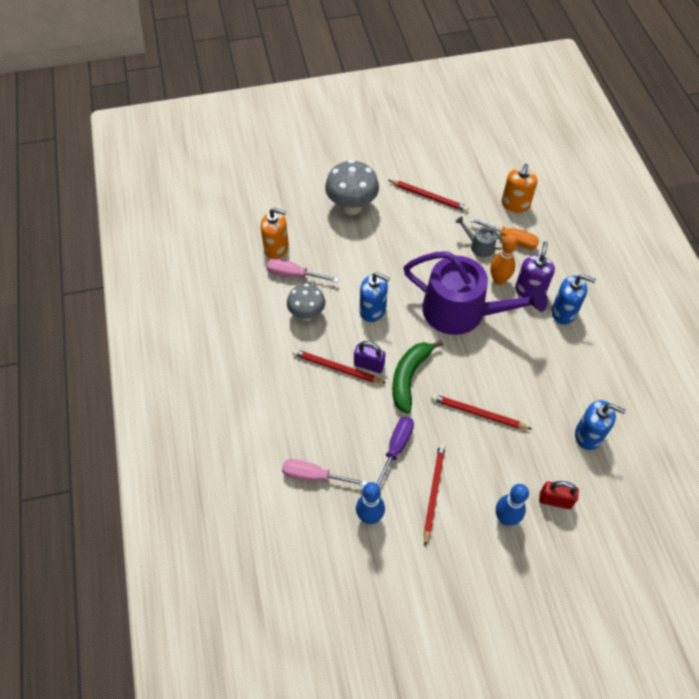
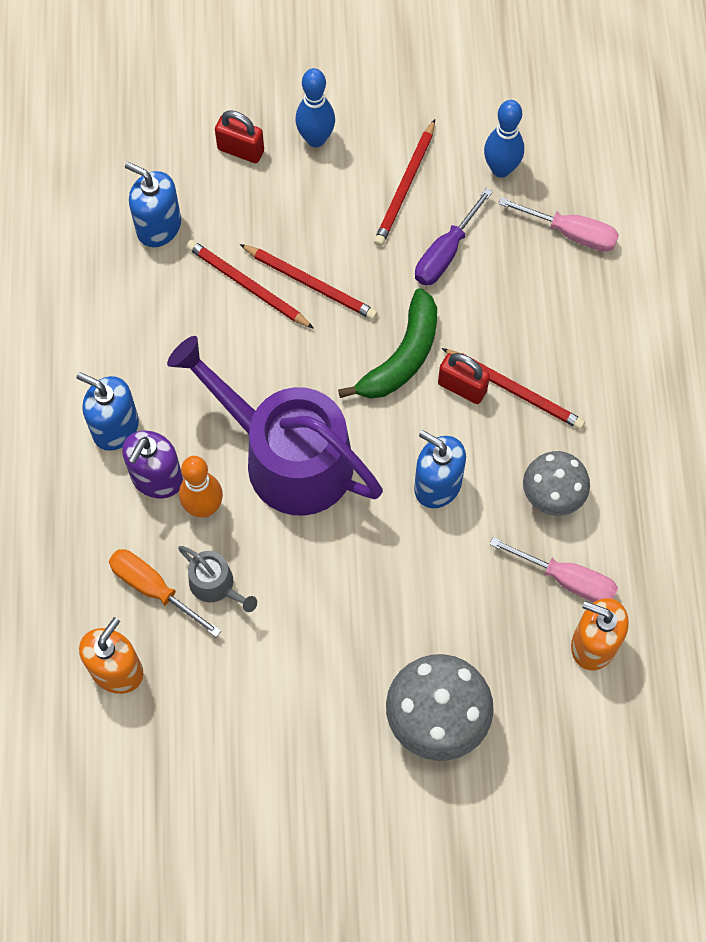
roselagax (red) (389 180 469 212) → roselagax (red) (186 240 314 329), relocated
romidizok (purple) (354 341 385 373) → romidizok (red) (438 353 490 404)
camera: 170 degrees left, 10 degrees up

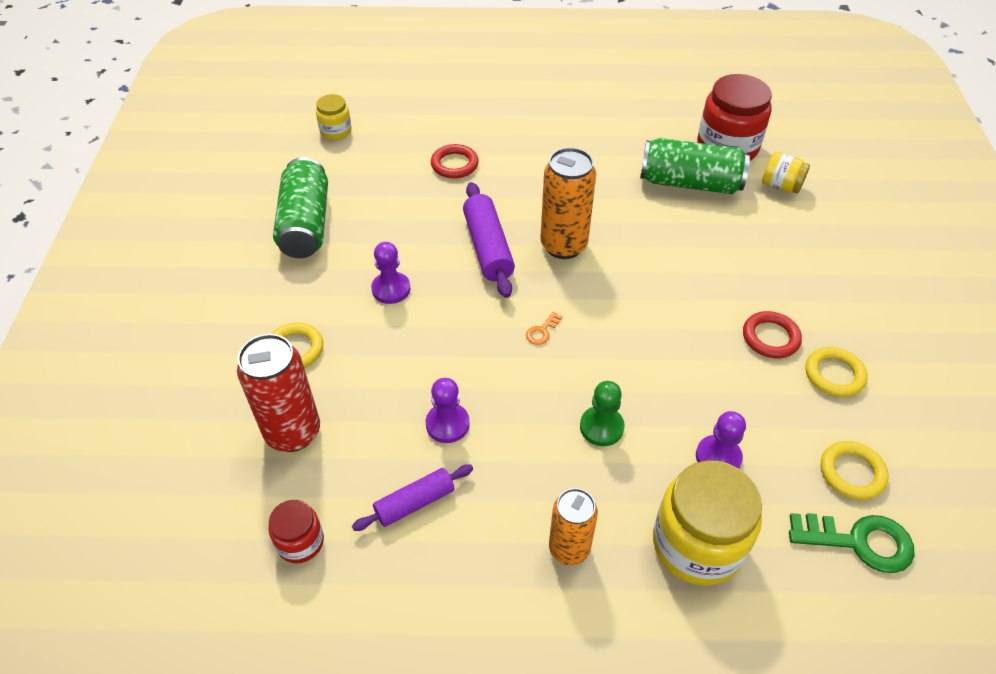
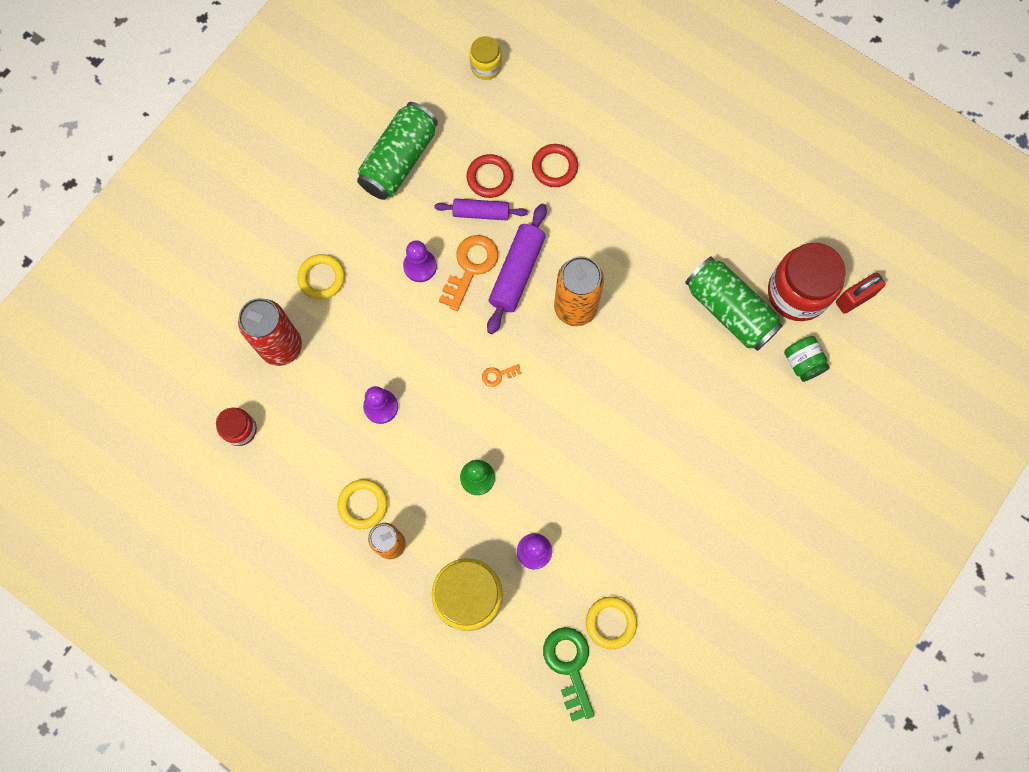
- → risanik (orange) (439 235 498 311)
- → romidizok (red) (836 273 885 314)
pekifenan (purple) (352 464 473 531) → pekifenan (purple) (434 198 528 221), relocated
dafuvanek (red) (743 311 802 358) → dafuvanek (red) (466 154 513 198), relocated
dafuvanek (yellow) (805 347 867 397) → dafuvanek (yellow) (338 479 388 529), relocated
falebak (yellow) (762 152 810 194) → falebak (green) (784 336 830 382)
risanik (green) (789 513 915 573) → risanik (green) (543 627 595 722), 150 degrees counterclockwise
camera: 35 degrees right, 25 degrees up

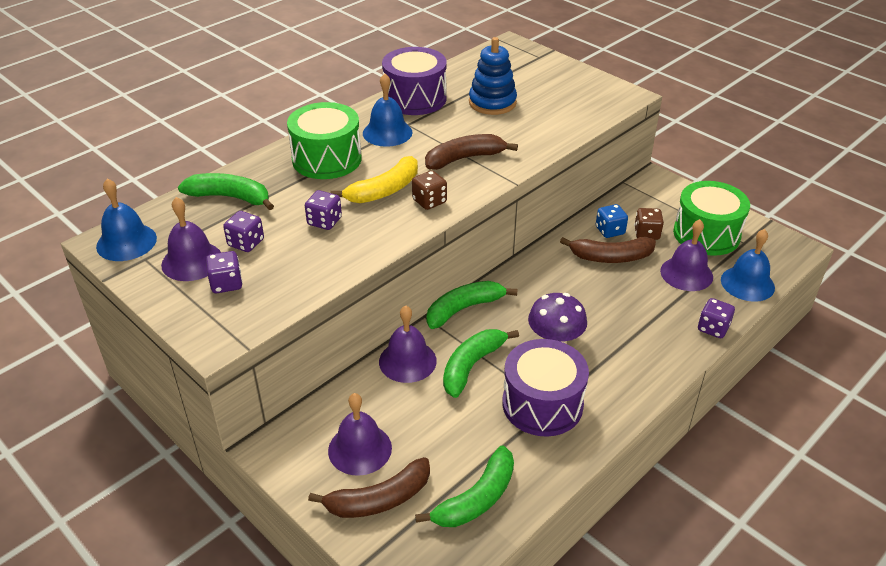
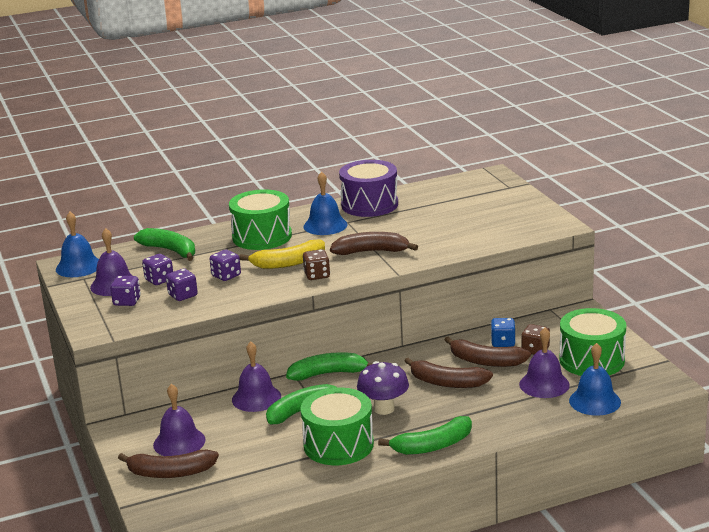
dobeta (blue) (469 37 517 115) → -
- → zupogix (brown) (405 357 493 388)
zupogix (green) (415 446 514 527) → zupogix (green) (378 416 472 455), relocated
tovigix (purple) (698 298 735 338) → tovigix (purple) (166 269 198 301), relocated
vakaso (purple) (502 339 589 437) → vakaso (green) (300 387 374 465)
camera: 25 degrees right, 15 degrees down

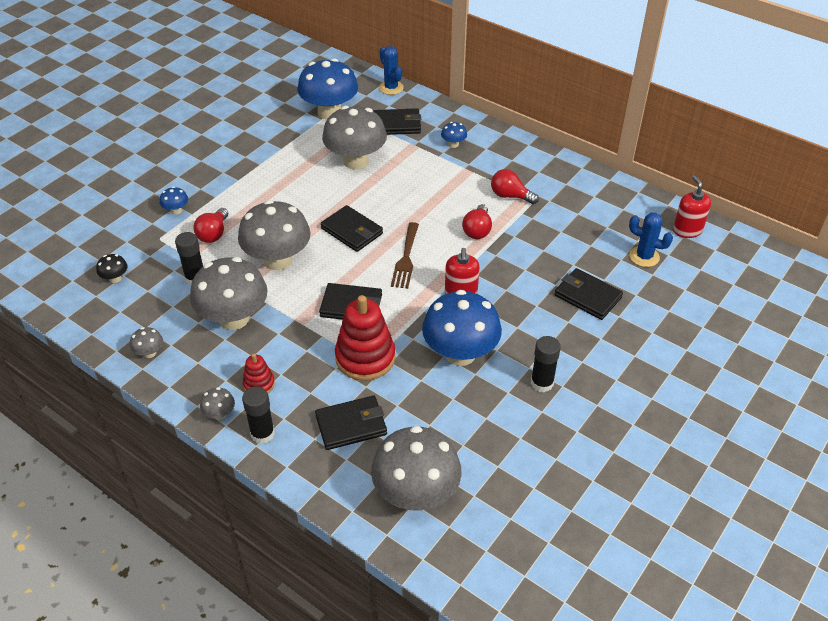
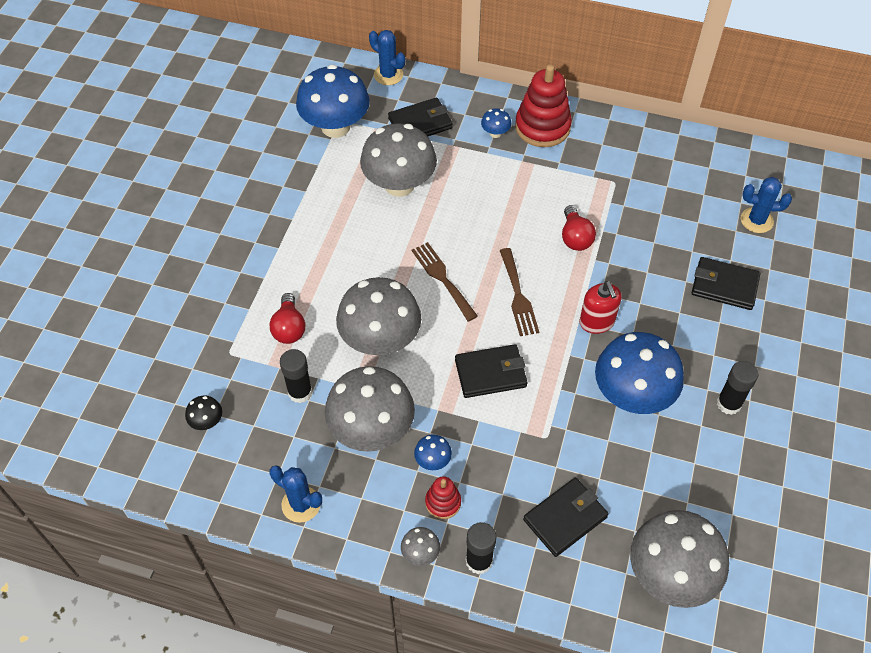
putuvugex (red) (491 169 539 204) → -
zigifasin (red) (673 175 711 238) → -
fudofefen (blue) (160 187 188 215) → fudofefen (blue) (414 434 452 470), relocated
dobeta (red) (335 295 395 381) → dobeta (red) (515 65 572 147), relocated
fudofefen (grey) (130 327 163 358) → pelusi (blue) (269 465 322 523)
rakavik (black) (321 205 383 252) → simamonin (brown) (412 242 478 322)
camera: 20 degrees left, 10 degrees up

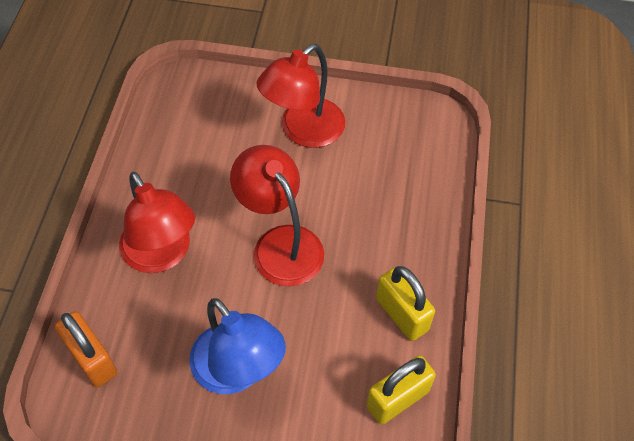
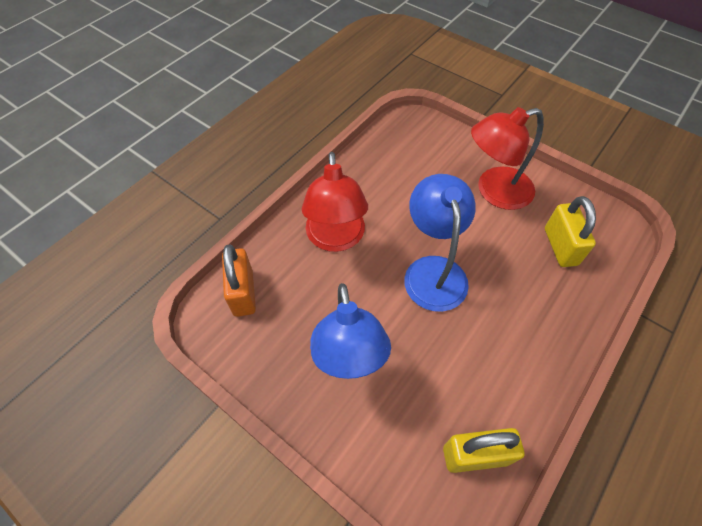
romidizok (yellow) (376 266 435 341) → romidizok (yellow) (545 196 596 267), relocated
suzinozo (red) (230 145 324 287) → suzinozo (blue) (404 174 476 312)
camera: 30 degrees right, 0 degrees up

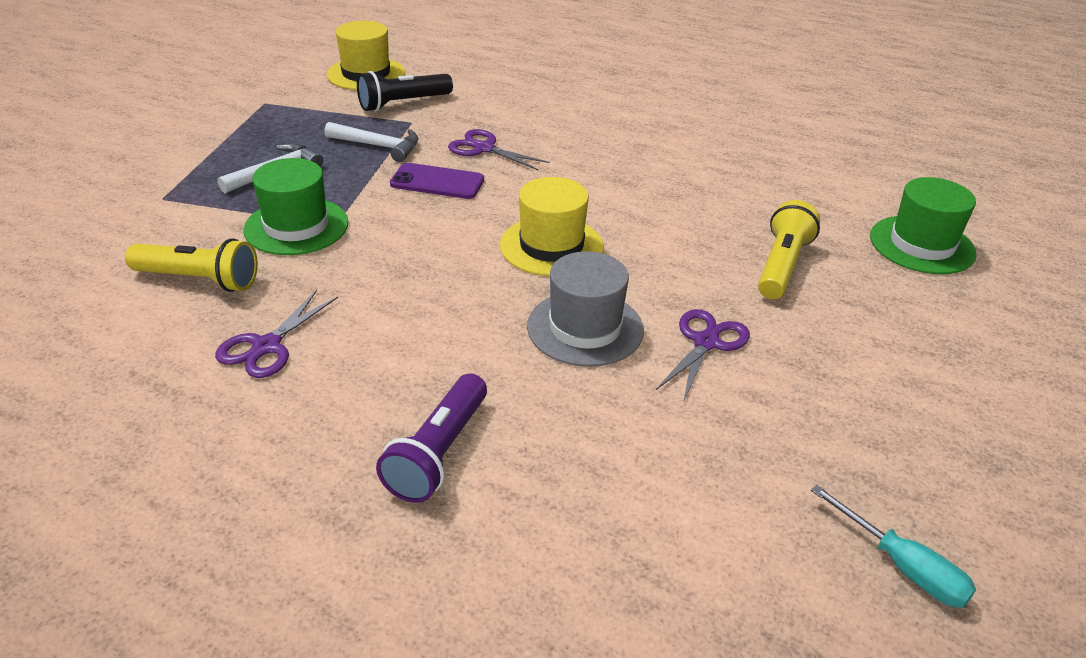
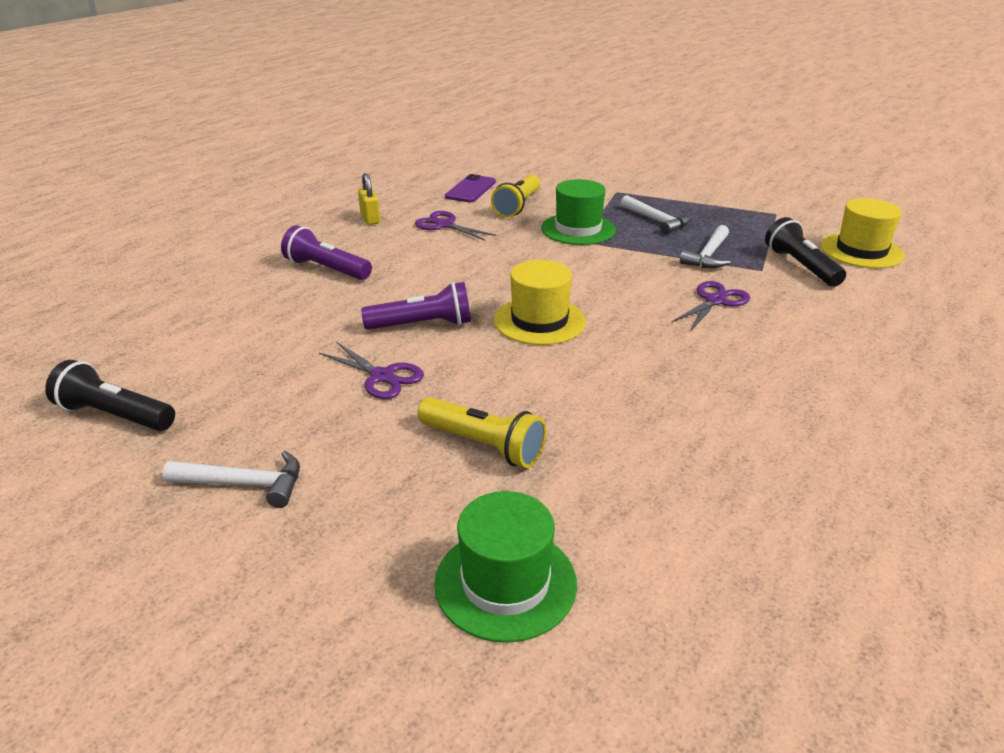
- → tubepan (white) (163 451 300 508)
- → romidizok (yellow) (358 173 380 225)
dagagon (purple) (390 163 484 199) → dagagon (purple) (445 174 496 202), relocated
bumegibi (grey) (527 251 644 367) → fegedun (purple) (361 282 471 330)
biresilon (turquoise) (811 485 976 608) → fegedun (black) (45 360 175 431)
camera: 100 degrees right, 5 degrees down

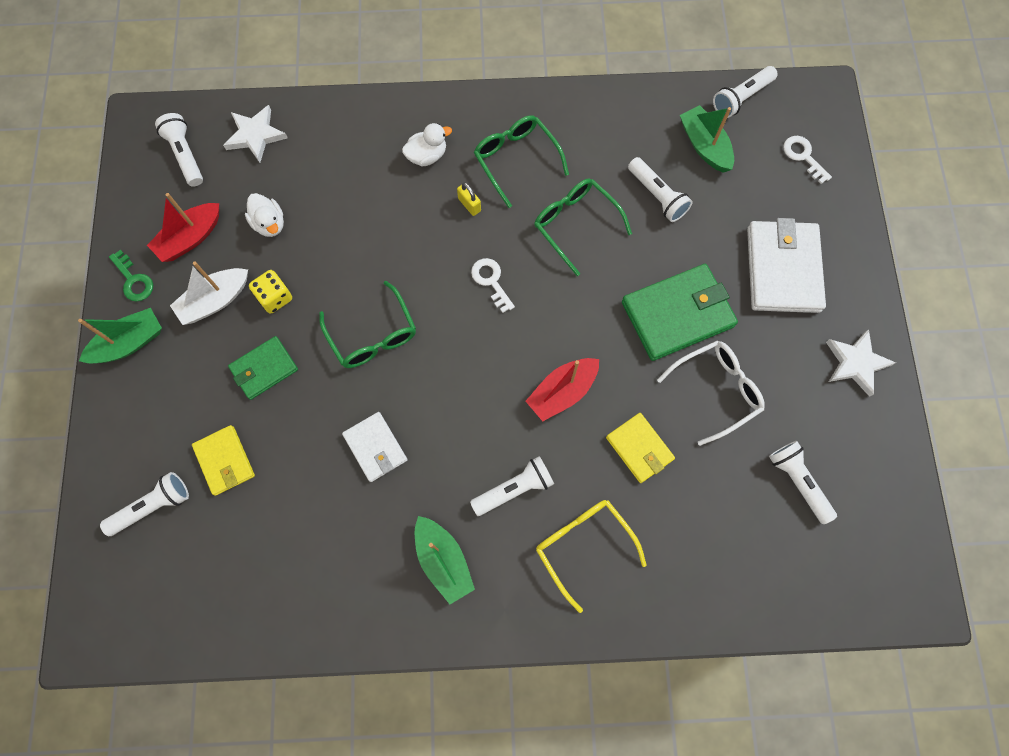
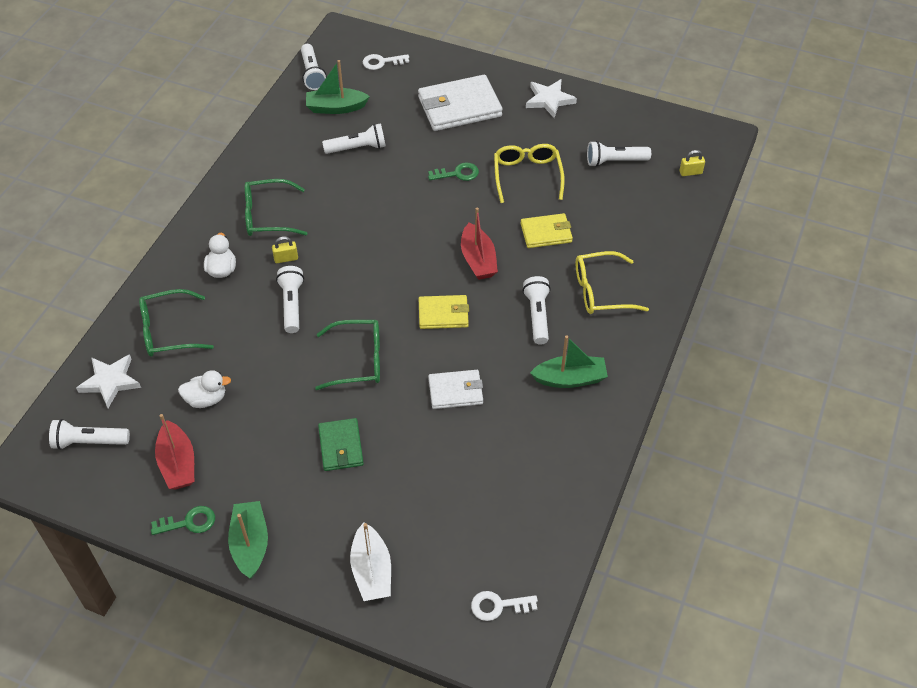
tovigix (yellow) (249 270 292 314) → -
- → romidizok (yellow) (680 150 705 176)
fegedun (white) (100 472 189 536) → fegedun (white) (276 266 304 333), relocated
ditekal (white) (170 262 248 325) → ditekal (white) (350 522 391 601), relocated
rakavik (yellow) (192 425 255 496) → rakavik (yellow) (419 295 469 329), relocated
risanik (white) (471 258 515 313) → risanik (white) (471 591 538 621), relocated
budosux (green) (534 178 632 276) → budosux (green) (139 289 214 357), relocated
rakavik (green) (622 264 738 361) → risanik (green) (428 163 479 181)
budosux (white) (657 340 765 446) → budosux (yellow) (494 144 565 203)
rakavik (white) (747 218 826 313) → rakavik (white) (418 75 503 131), 45 degrees counterclockwise
camera: 65 degrees left, 20 degrees down

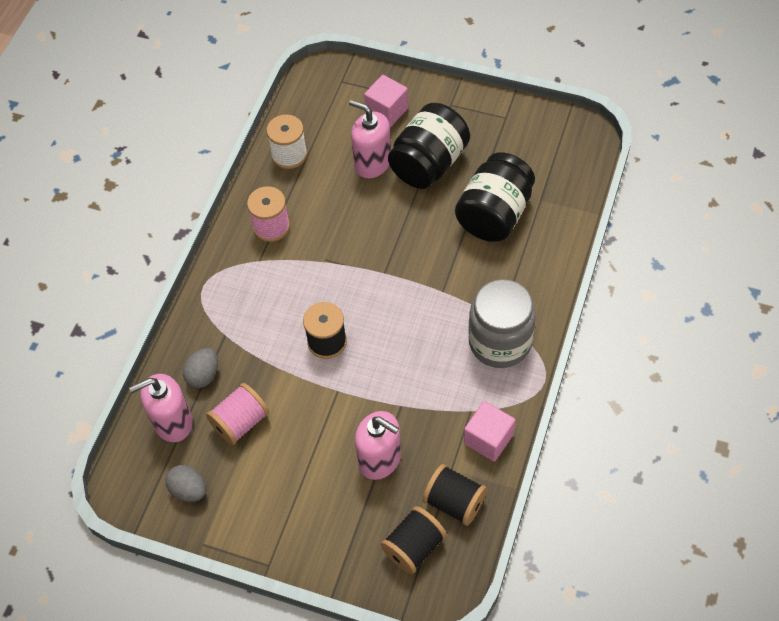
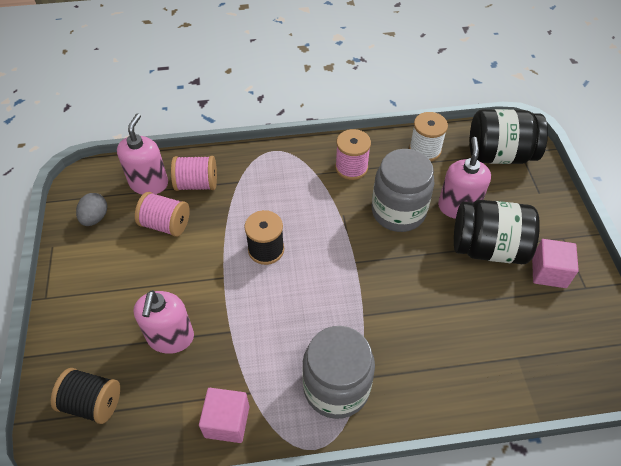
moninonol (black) (423 464 487 526) → -
- → falebak (grey) (372 149 435 232)
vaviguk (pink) (364 75 408 127) → vaviguk (pink) (532 239 579 288), relocated
falebak (black) (455 152 535 242) → falebak (black) (470 109 548 164), relocated
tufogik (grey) (183 348 218 388) → moninonol (pink) (171 156 217 191)
zigifasin (pink) (129 374 193 442) → zigifasin (pink) (117 113 168 195), 60 degrees clockwise
camera: 60 degrees right, 5 degrees down

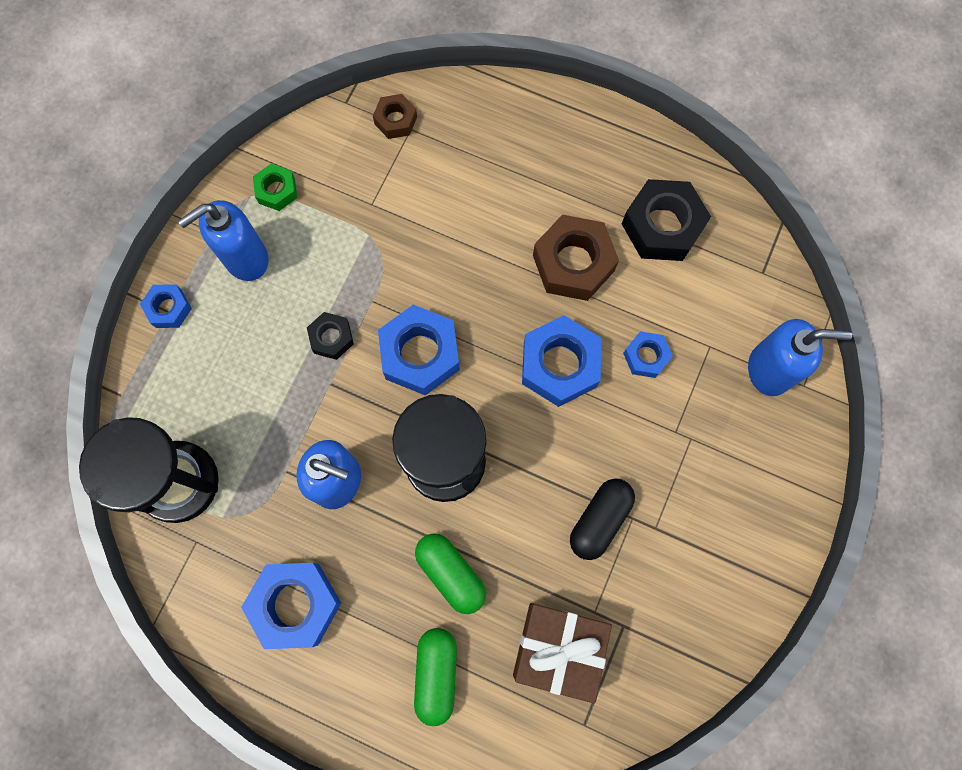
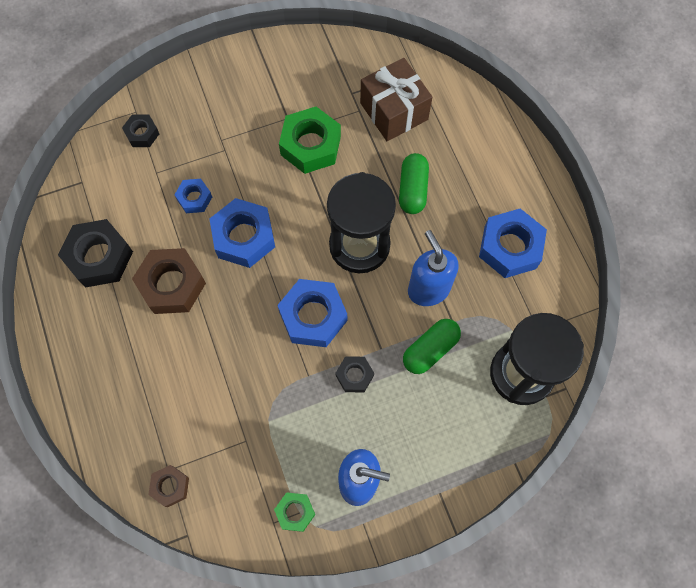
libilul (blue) (140 284 192 328) → -
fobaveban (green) (414 628 457 726) → fobaveban (green) (403 319 461 374), relocated
fobaveban (black) (570 479 635 560) → libilul (green) (279 107 341 174)
zigifasin (blue) (748 319 852 396) → libilul (black) (122 115 159 147)
camera: 135 degrees left, 5 degrees down

